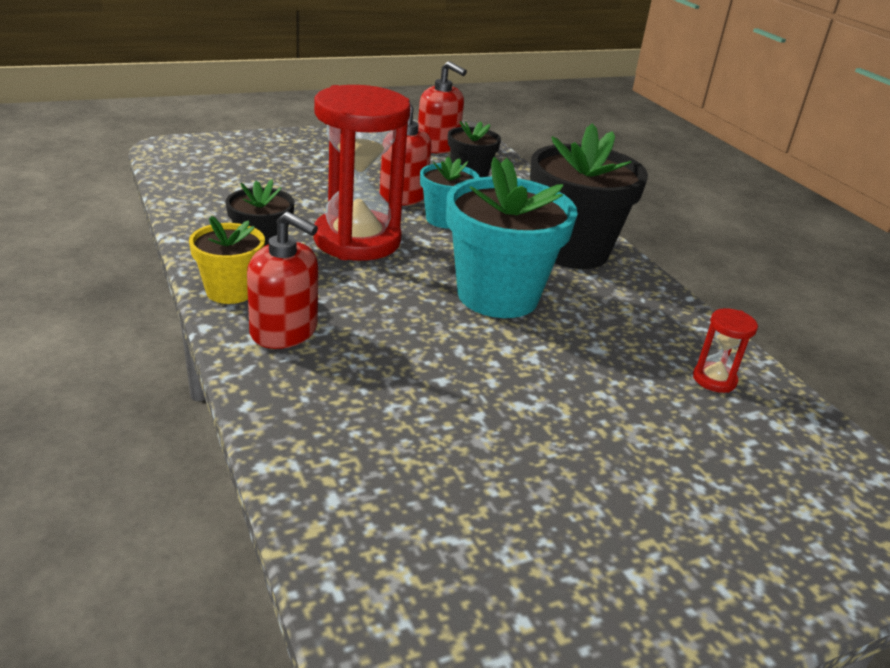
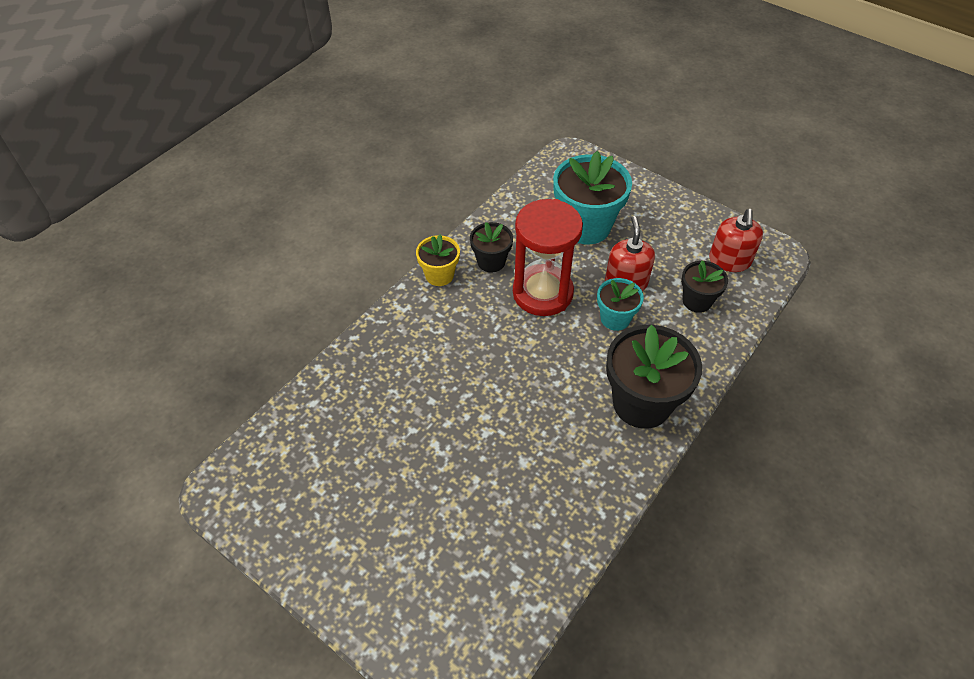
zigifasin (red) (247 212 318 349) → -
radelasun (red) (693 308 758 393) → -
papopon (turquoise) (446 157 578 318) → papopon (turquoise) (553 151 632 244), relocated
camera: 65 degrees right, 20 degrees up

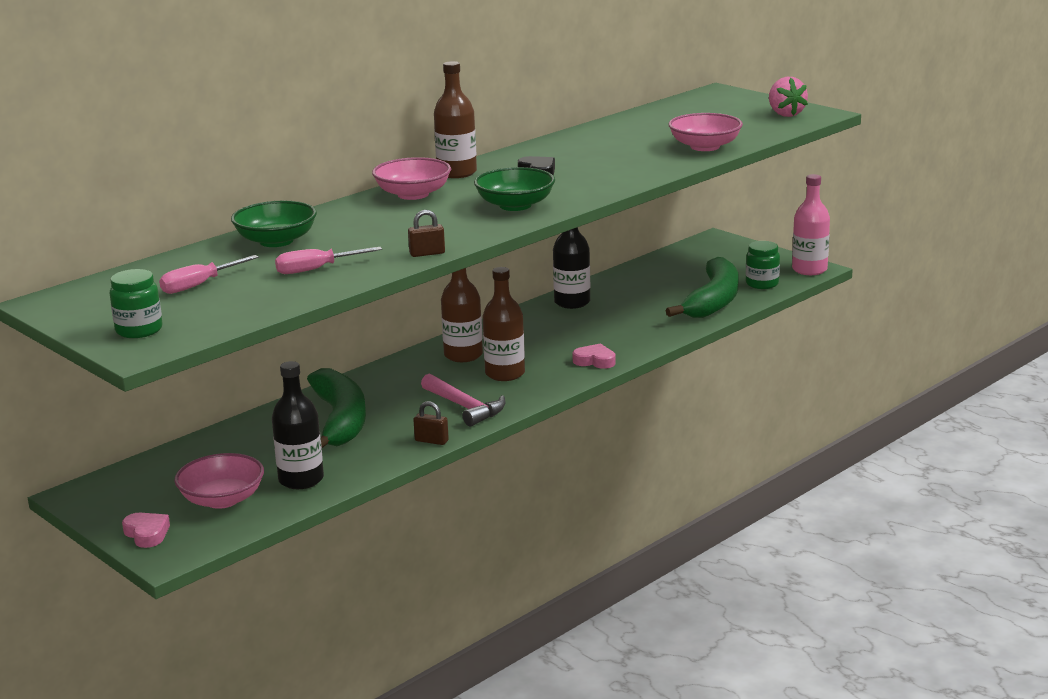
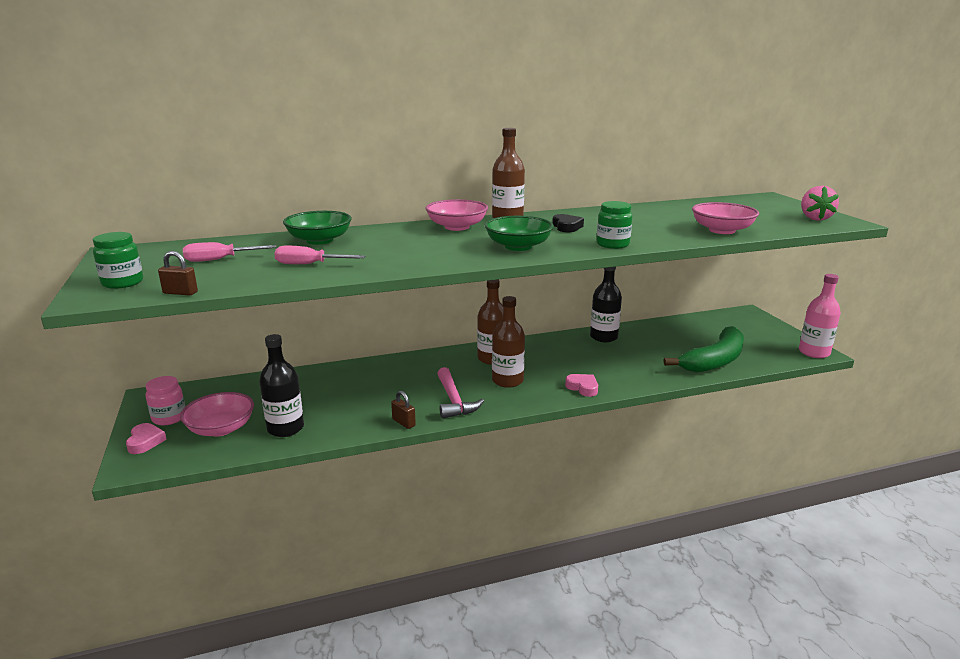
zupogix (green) (307 368 366 448) → -
- → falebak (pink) (145 376 185 425)
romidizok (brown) (408 210 445 257) → romidizok (brown) (158 251 198 296), relocated
falebak (green) (746 241 780 289) → falebak (green) (597 201 632 249), relocated
camera: 25 degrees right, 0 degrees up

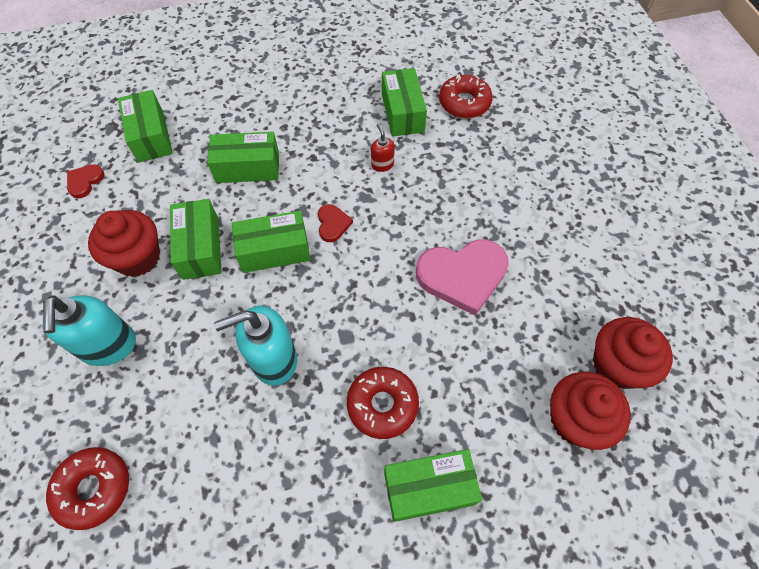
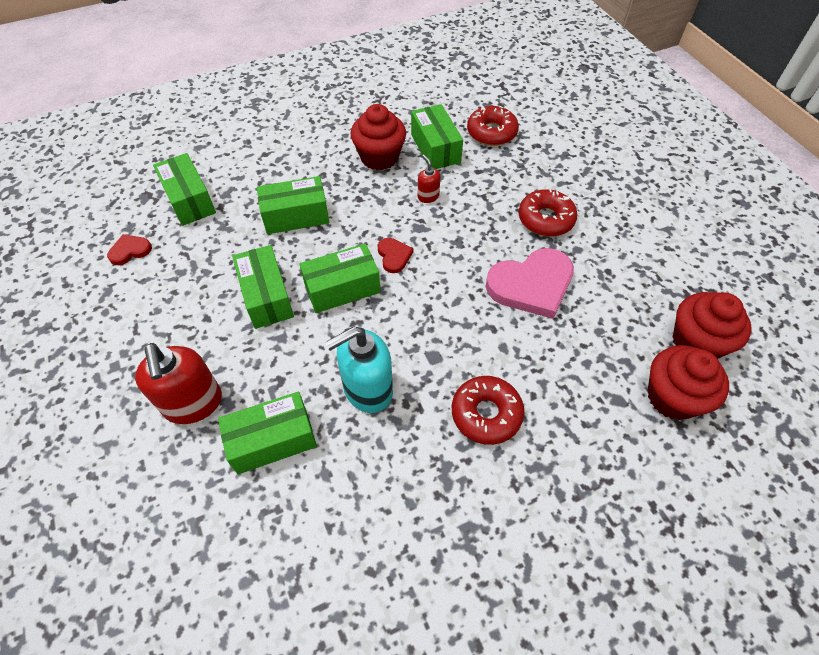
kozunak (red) (46 447 129 530) → kozunak (red) (519 189 577 237), relocated
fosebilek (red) (88 210 160 277) → fosebilek (red) (351 104 406 170), relocated
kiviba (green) (384 449 482 522) → kiviba (green) (218 391 317 474), relocated
zigifasin (turquoise) (43 295 136 366) → zigifasin (red) (135 343 222 424)
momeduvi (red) (67 164 104 198) → momeduvi (red) (107 234 152 265), 45 degrees clockwise
camera: 10 degrees left, 5 degrees down

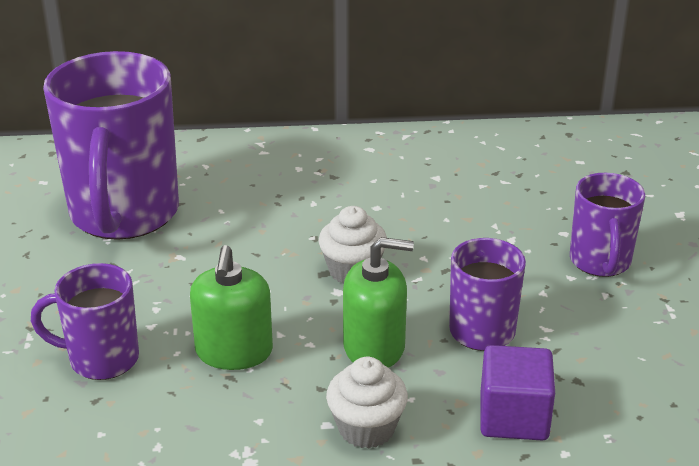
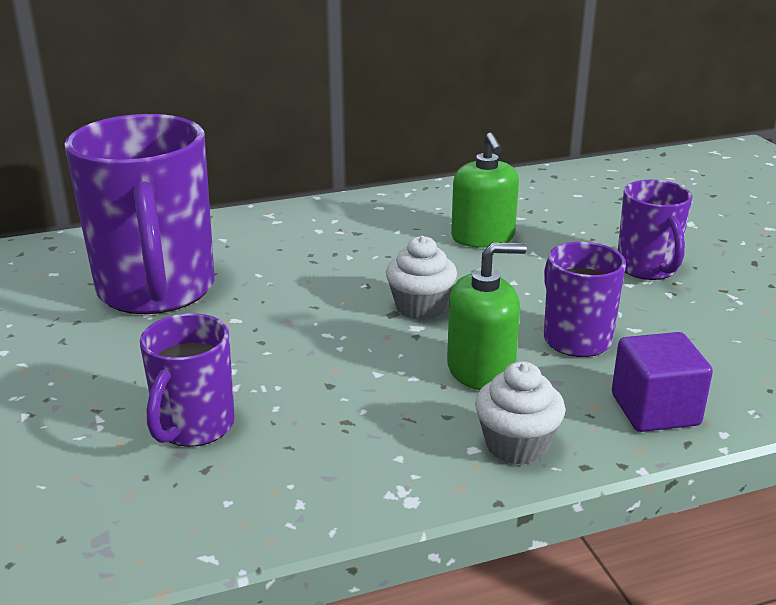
zigifasin (green) (190 245 273 370) → zigifasin (green) (451 133 519 248), relocated
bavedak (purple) (31 263 139 380) → bavedak (purple) (140 313 235 447), 60 degrees counterclockwise
camera: 15 degrees left, 5 degrees down

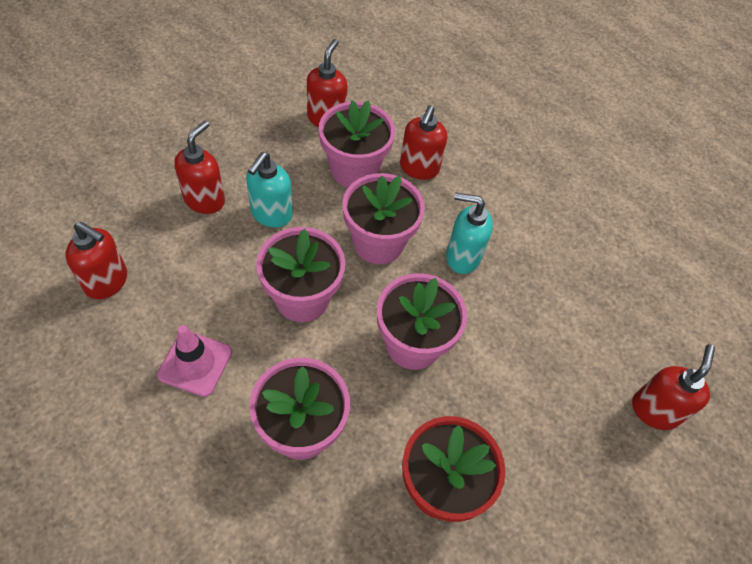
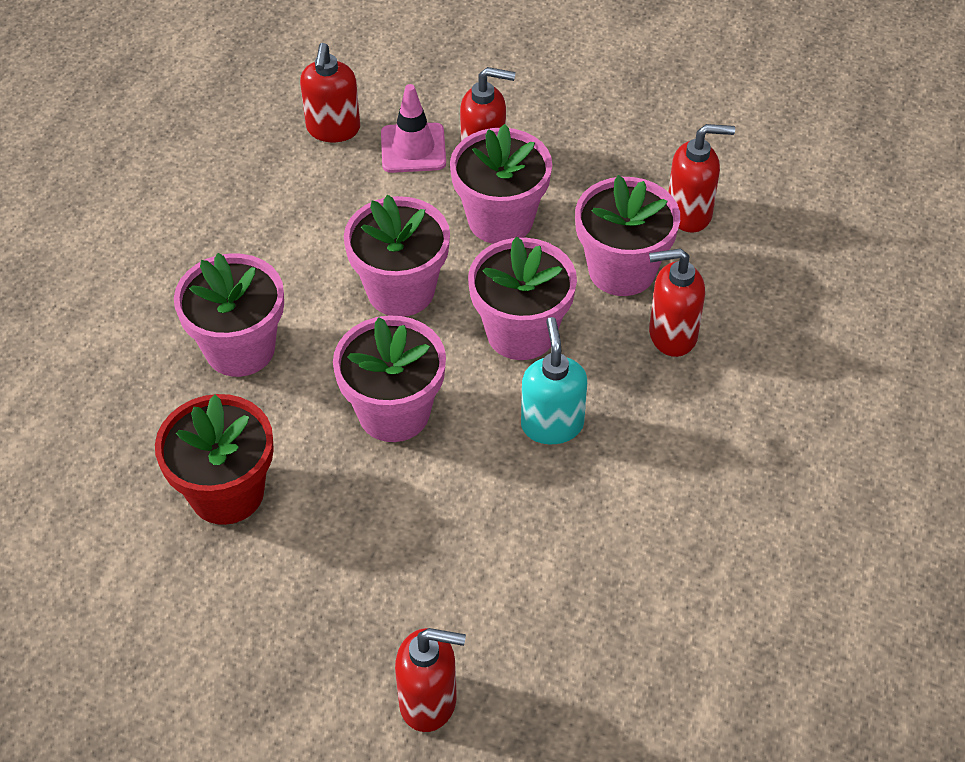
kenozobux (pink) (157 325 232 397) → kenozobux (pink) (381 84 446 173), relocated
zigifasin (turquoise) (246 152 293 228) → papopon (pink) (450 124 552 244)
camera: 75 degrees right, 5 degrees down

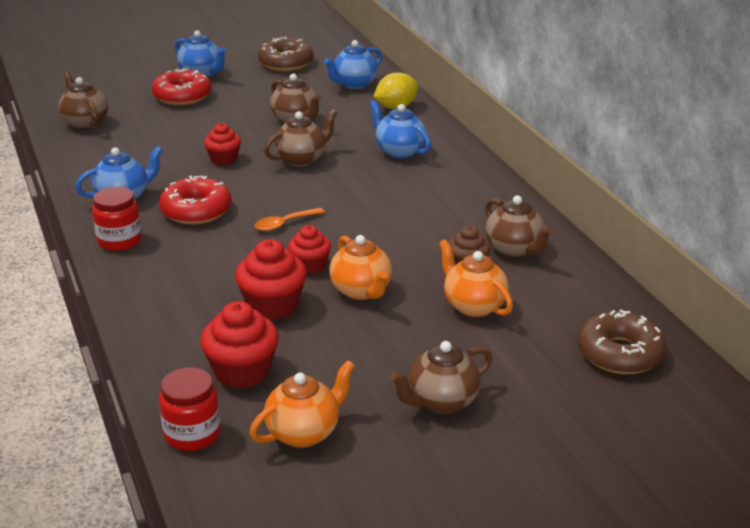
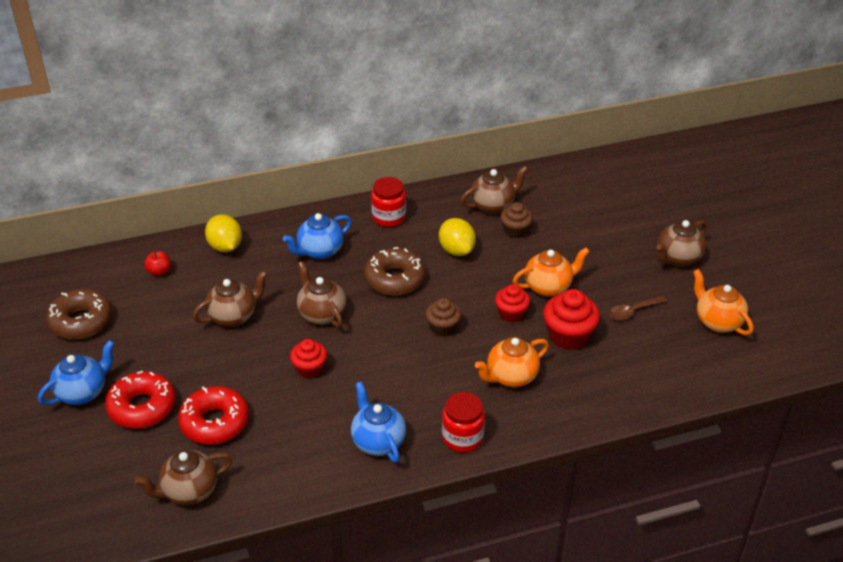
fosebilek (red) (200 301 279 389) → -
- → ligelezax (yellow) (439 218 476 256)
- → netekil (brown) (608 296 666 321)
kozunak (red) (159 175 232 225) → kozunak (red) (178 386 249 445), relocated
falebak (red) (159 367 221 451) → falebak (red) (371 177 406 227), relocated
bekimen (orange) (439 239 513 317) → bekimen (orange) (475 337 549 387), relocated
kozunak (brown) (577 310 667 374) → kozunak (brown) (364 247 425 295), relocated
netekil (orange) (254 208 325 231) → fosebilek (brown) (426 298 461 337)
bekimen (blue) (324 40 382 89) → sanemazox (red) (144 251 171 276)
bekimen (brown) (390 341 492 414) → bekimen (brown) (656 220 707 266), 75 degrees clockwise
camera: 85 degrees left, 10 degrees up

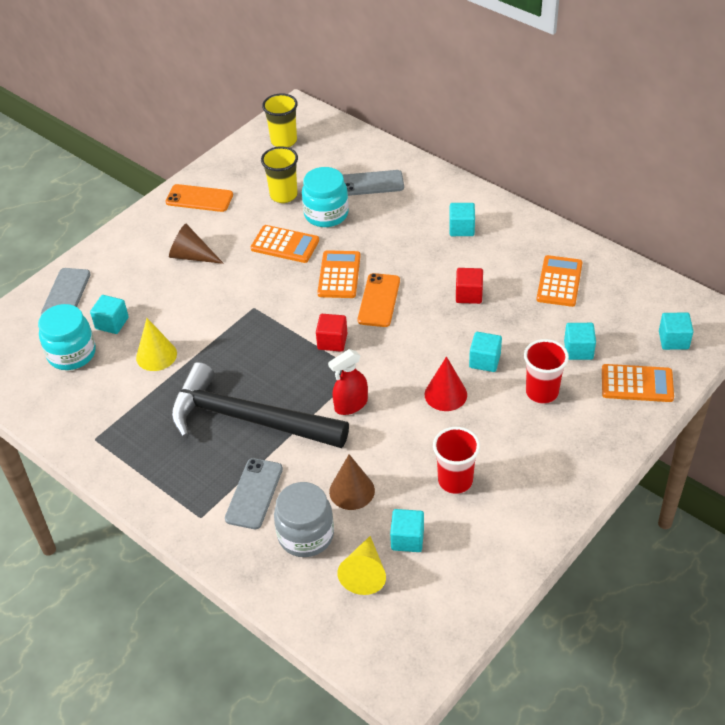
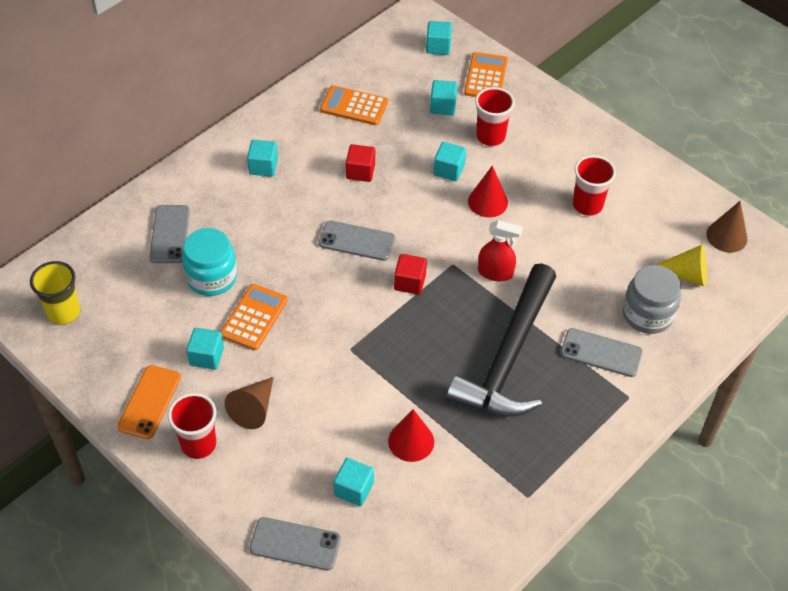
falebak (turquoise) (38 304 96 370) → -
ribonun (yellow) (261 146 298 203) → -
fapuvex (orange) (317 250 361 298) → -
- → ribonun (red) (168 393 217 459)
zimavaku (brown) (329 454 375 510) → zimavaku (brown) (706 201 747 253), relocated
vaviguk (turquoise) (390 509 424 552) → vaviguk (turquoise) (186 328 224 370), relocated
zimavaku (yellow) (136 318 177 371) → zimavaku (red) (388 409 434 462)
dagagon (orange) (358 273 400 327) → dagagon (grey) (319 221 395 261)
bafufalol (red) (328 349 368 415) → bafufalol (red) (478 220 523 281), 45 degrees counterclockwise
camera: 90 degrees left, 5 degrees up

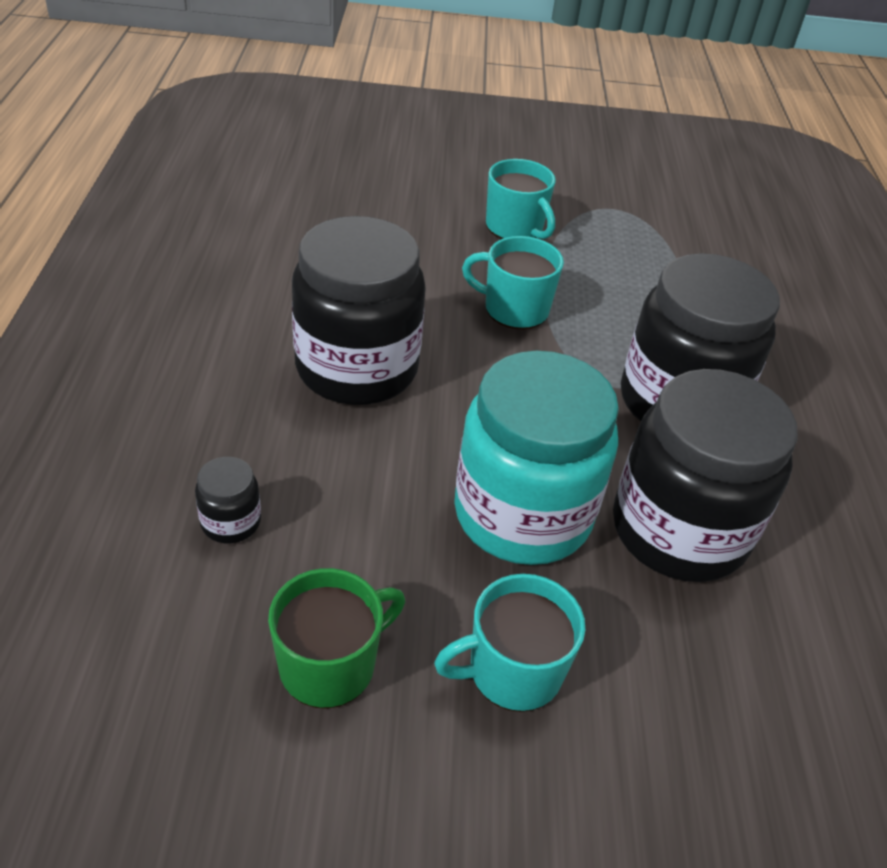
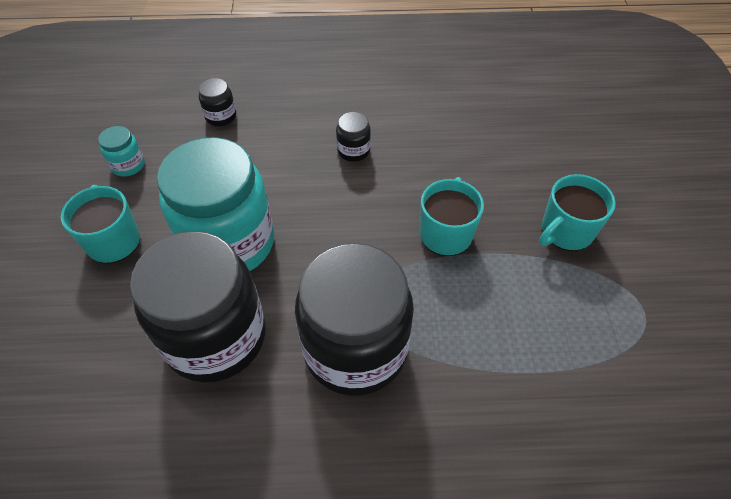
bavedak (green) (268 568 405 709) → falebak (turquoise) (98 126 145 177)
falebak (black) (292 216 426 405) → falebak (black) (336 112 371 162), x0.41
camera: 90 degrees right, 10 degrees up

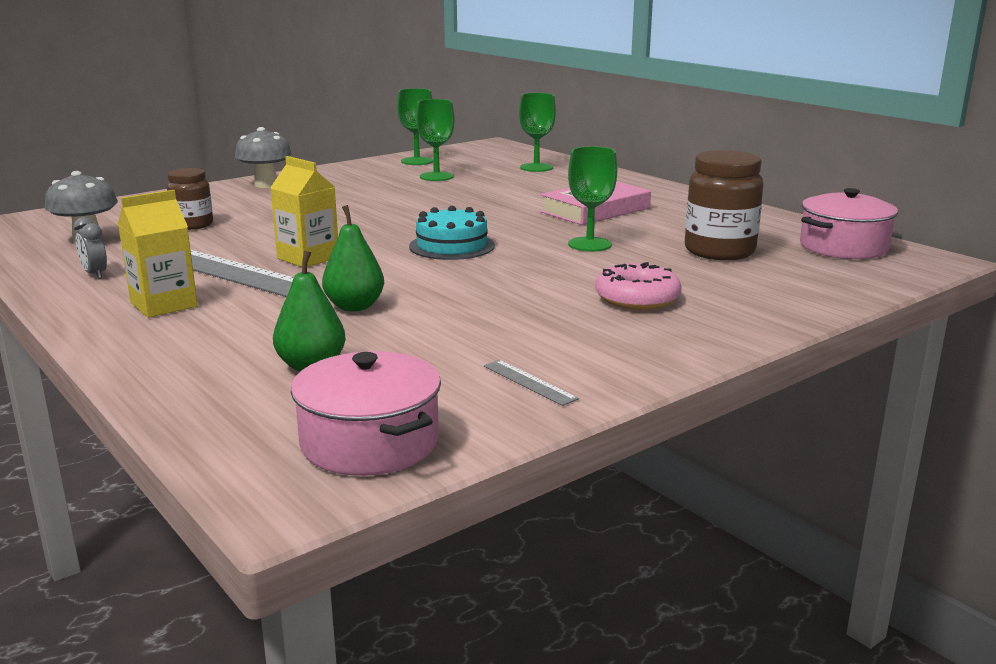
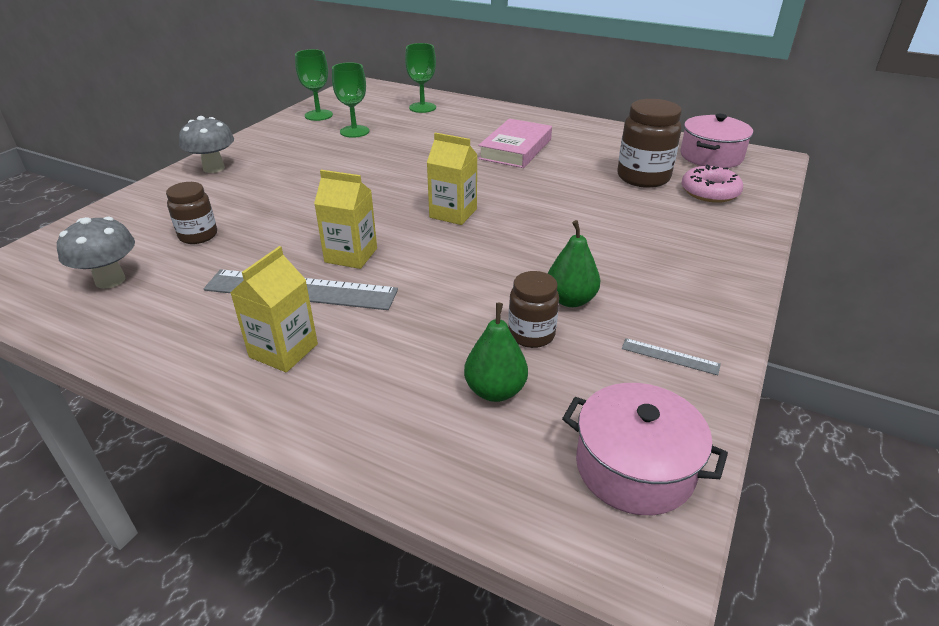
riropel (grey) (74 217 107 279) → -
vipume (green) (568 146 617 251) → -
- → falebak (brown) (508 271 559 348)
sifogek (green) (322 205 384 311) → sifogek (green) (548 220 600 307), relocated
kozunak (pink) (595 262 682 310) → kozunak (pink) (681 164 743 203), relocated
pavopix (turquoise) (409 206 495 260) → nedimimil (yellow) (427 133 478 225)
camera: 25 degrees left, 15 degrees up

